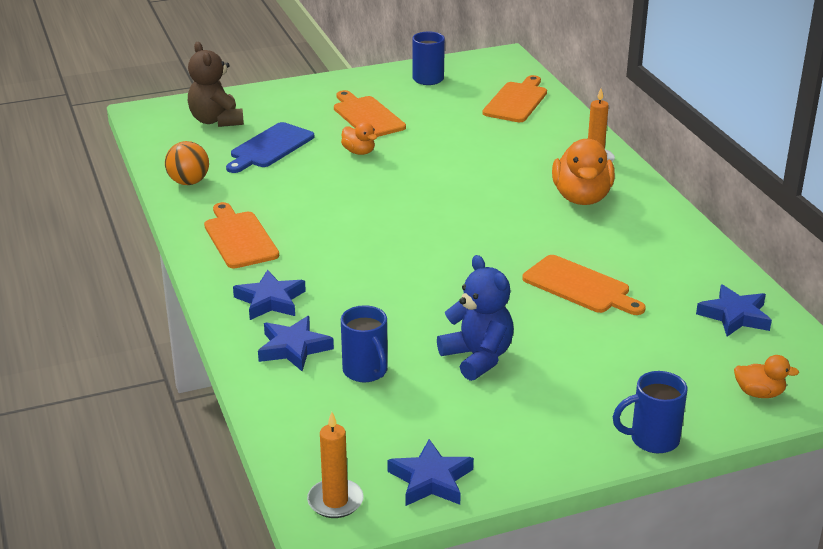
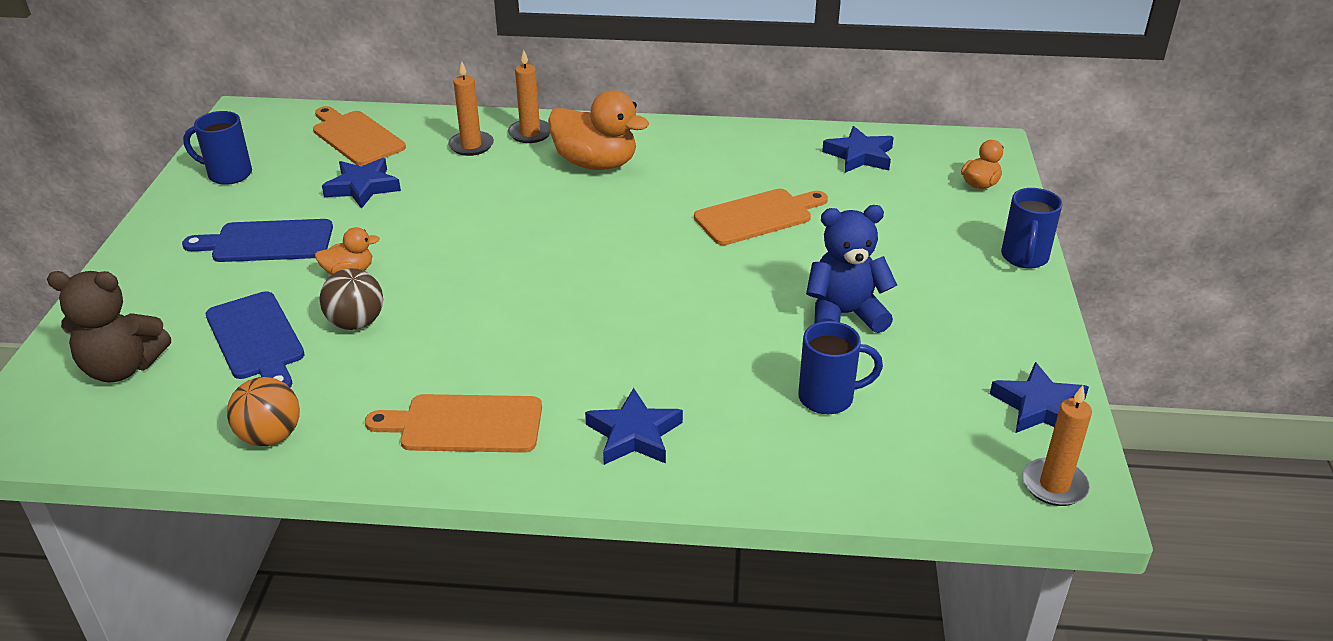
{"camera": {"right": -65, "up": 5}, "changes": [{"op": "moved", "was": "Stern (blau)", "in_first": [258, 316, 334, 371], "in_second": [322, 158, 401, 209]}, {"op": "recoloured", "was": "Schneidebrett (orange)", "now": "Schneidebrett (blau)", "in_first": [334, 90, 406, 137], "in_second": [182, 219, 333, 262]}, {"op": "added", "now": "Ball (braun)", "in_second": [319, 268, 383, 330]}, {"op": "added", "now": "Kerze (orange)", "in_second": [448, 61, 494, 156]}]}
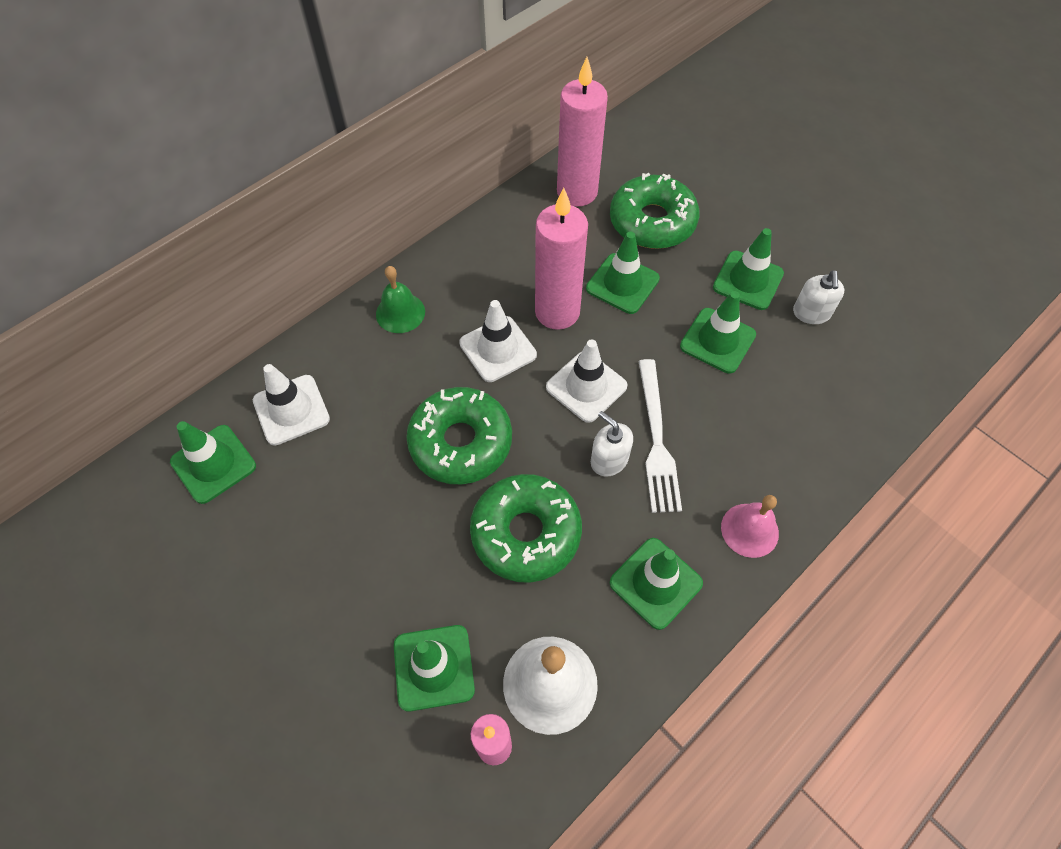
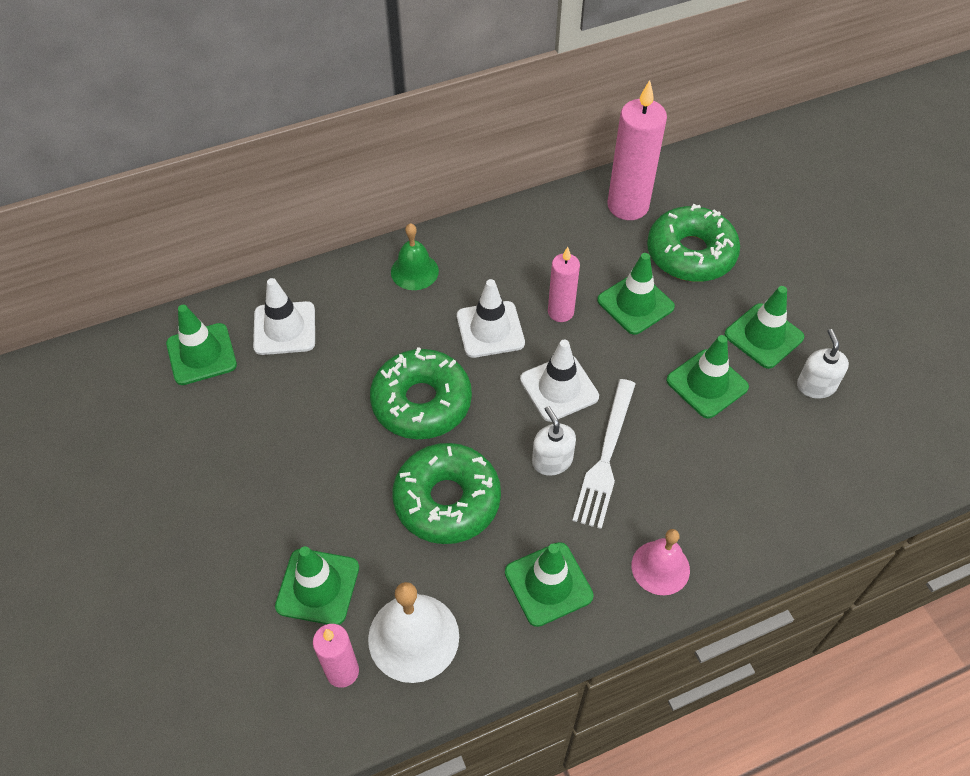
{"camera": {"right": 20, "up": -5}, "changes": [{"op": "resized", "was": "Kerze (rosa)", "in_first": [535, 188, 588, 330], "in_second": [548, 247, 580, 322], "ratio": 0.58}, {"op": "turned", "was": "Seifenspender (weiß)", "in_first": [793, 270, 844, 324], "in_second": [797, 329, 849, 399], "clockwise": 150}]}
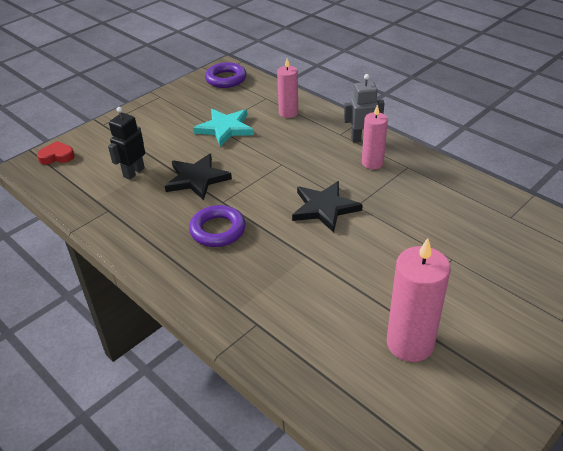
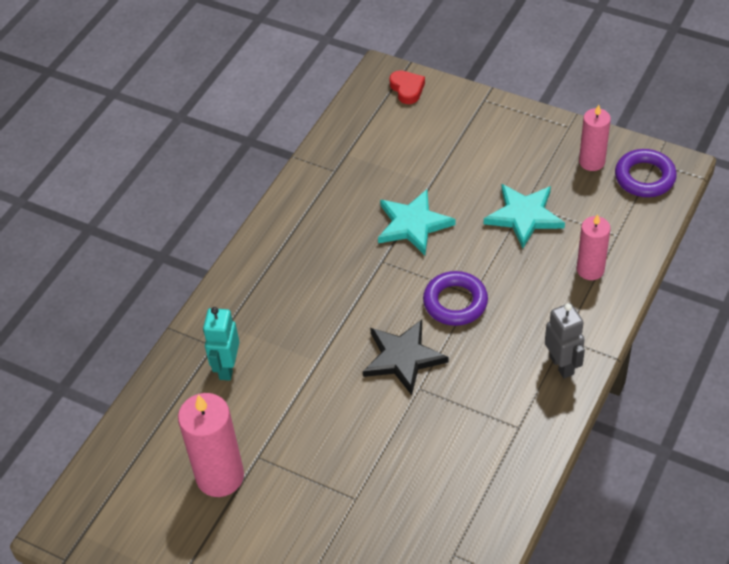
{"camera": {"right": 75, "up": 10}, "changes": [{"op": "removed", "was": "Roboter (schwarz)", "in_first": [108, 107, 145, 180]}, {"op": "recoloured", "was": "Stern (schwarz)", "now": "Stern (türkis)", "in_first": [165, 154, 232, 200], "in_second": [378, 189, 456, 255]}, {"op": "moved", "was": "Ring (lila)", "in_first": [189, 205, 246, 247], "in_second": [423, 271, 488, 326]}, {"op": "moved", "was": "Kerze (rosa)", "in_first": [362, 105, 388, 169], "in_second": [579, 105, 611, 171]}, {"op": "added", "now": "Roboter (türkis)", "in_second": [203, 307, 239, 381]}]}
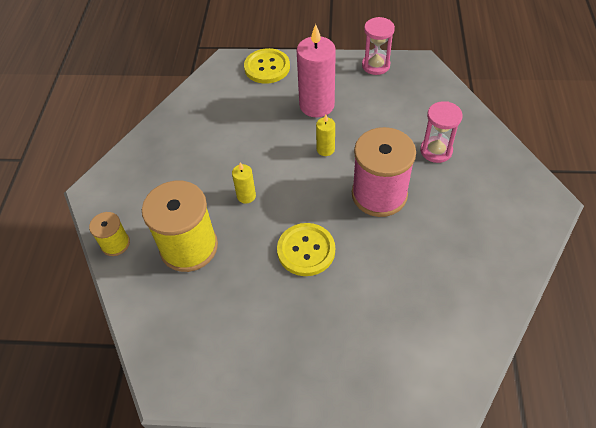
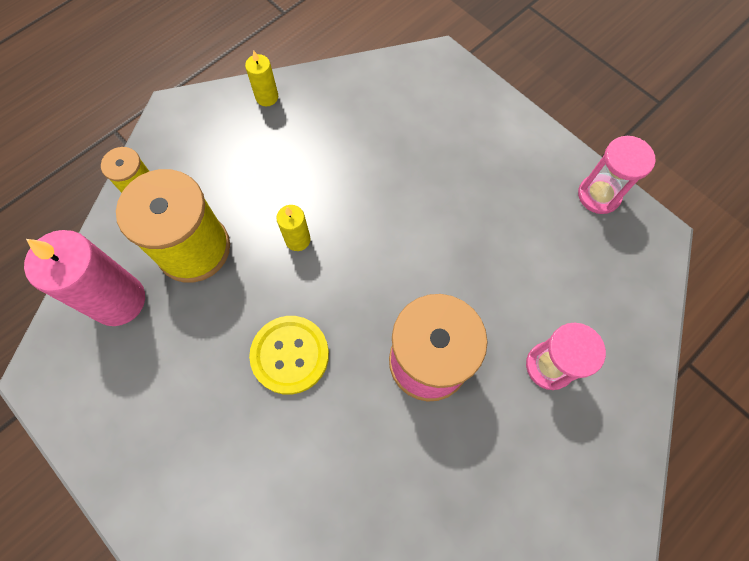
{"camera": {"right": 40, "up": 15}, "changes": [{"op": "removed", "was": "Knopf (gelb)", "in_first": [244, 48, 290, 84]}, {"op": "moved", "was": "Kerze (rosa)", "in_first": [297, 24, 336, 117], "in_second": [24, 230, 145, 326]}, {"op": "moved", "was": "Kerze (gelb)", "in_first": [316, 114, 335, 156], "in_second": [245, 50, 278, 107]}]}
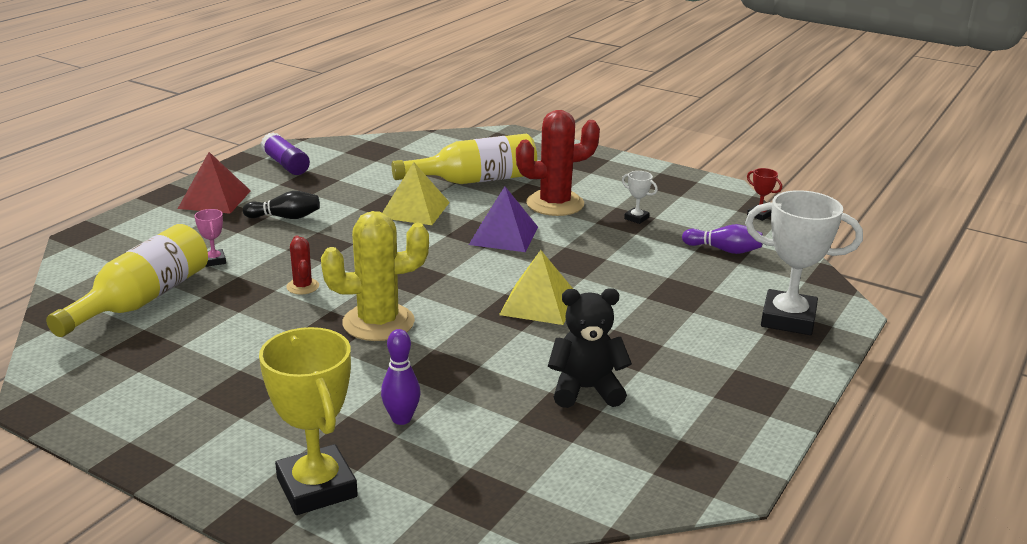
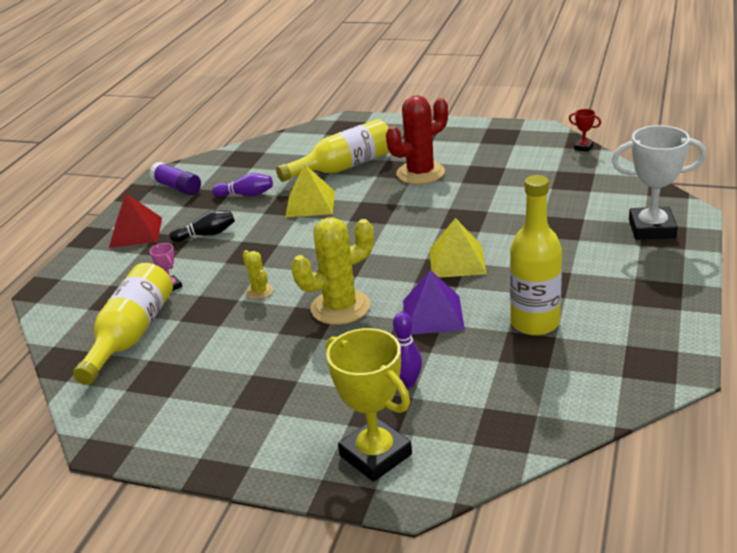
{"camera": {"right": -10, "up": 5}, "changes": [{"op": "recoloured", "was": "Kaktus (rot)", "now": "Kaktus (gelb)", "in_first": [286, 235, 319, 294], "in_second": [242, 250, 273, 299]}, {"op": "moved", "was": "Pyramide (lila)", "in_first": [469, 186, 538, 252], "in_second": [403, 270, 465, 335]}, {"op": "replaced", "was": "Teddybär (schwarz)", "now": "Flasche (gelb)", "in_first": [548, 288, 632, 408], "in_second": [510, 175, 562, 336]}, {"op": "removed", "was": "Pokal (weiß)", "in_first": [622, 171, 658, 224]}, {"op": "moved", "was": "Bowlingkegel (lila)", "in_first": [682, 224, 763, 254], "in_second": [212, 173, 273, 197]}]}
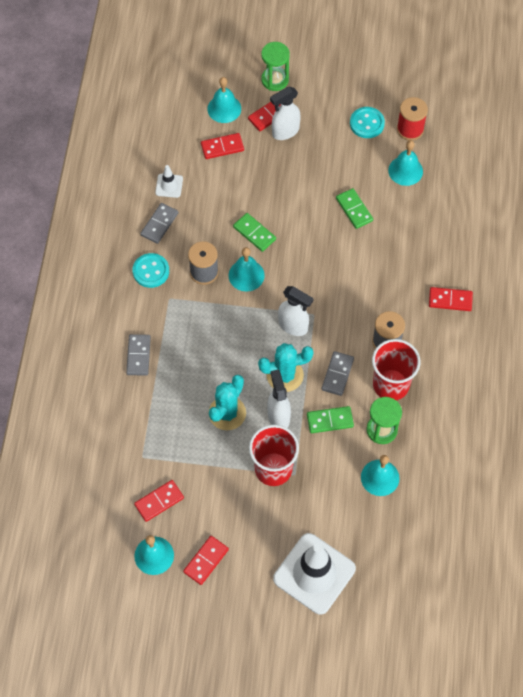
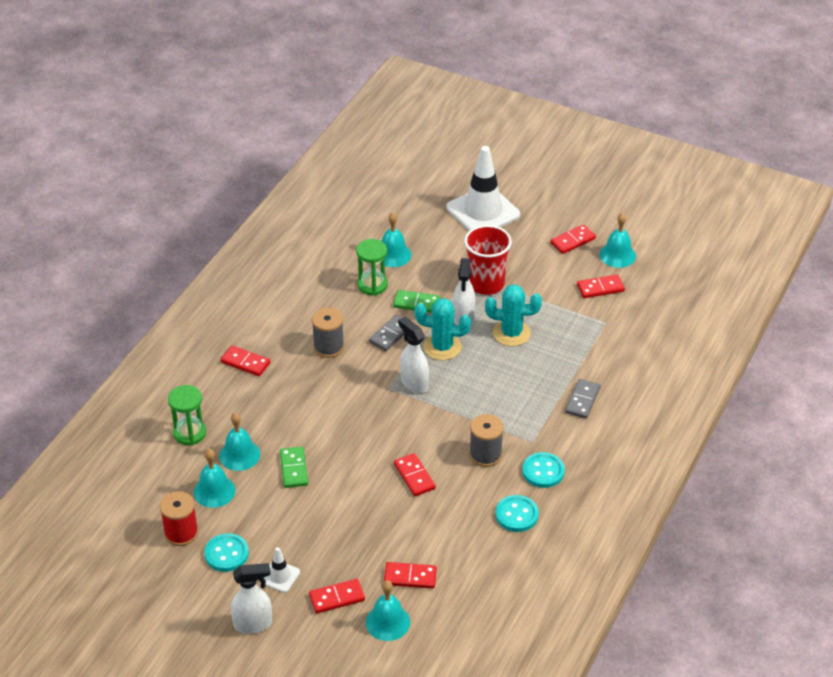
{"camera": {"right": -160, "up": -20}, "changes": [{"op": "replaced", "was": "Dominostein (grau)", "now": "Knopf (türkis)", "in_first": [140, 203, 178, 244], "in_second": [495, 495, 539, 532]}, {"op": "moved", "was": "Leitkegel (weiß)", "in_first": [155, 165, 183, 198], "in_second": [260, 547, 300, 593]}, {"op": "turned", "was": "Kaktus (türkis)", "in_first": [209, 375, 246, 430], "in_second": [485, 284, 542, 346], "clockwise": 45}, {"op": "moved", "was": "Glocke (türkis)", "in_first": [229, 247, 265, 292], "in_second": [219, 413, 260, 471]}, {"op": "recoloured", "was": "Dominostein (grün)", "now": "Dominostein (rot)", "in_first": [233, 213, 276, 252], "in_second": [394, 453, 436, 496]}, {"op": "moved", "was": "Sanduhr (grün)", "in_first": [261, 42, 290, 91], "in_second": [168, 385, 206, 445]}, {"op": "moved", "was": "Sprühflasche (weiß)", "in_first": [270, 87, 301, 140], "in_second": [231, 563, 272, 634]}, {"op": "removed", "was": "Becher (rot)", "in_first": [372, 339, 420, 400]}]}
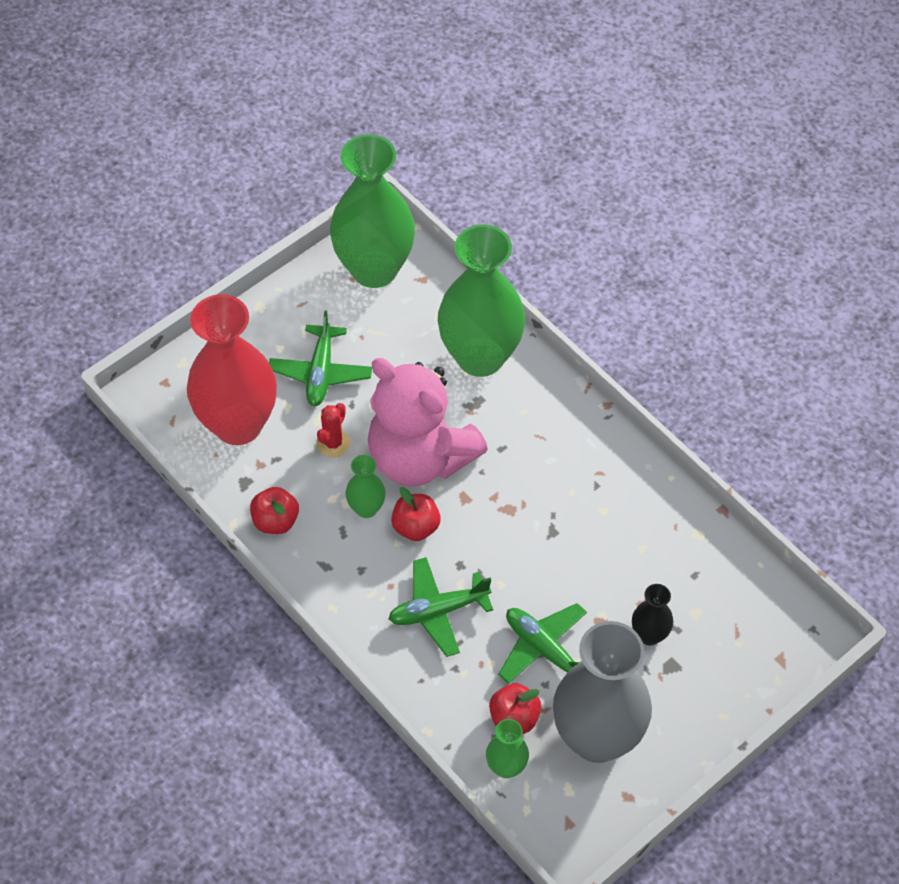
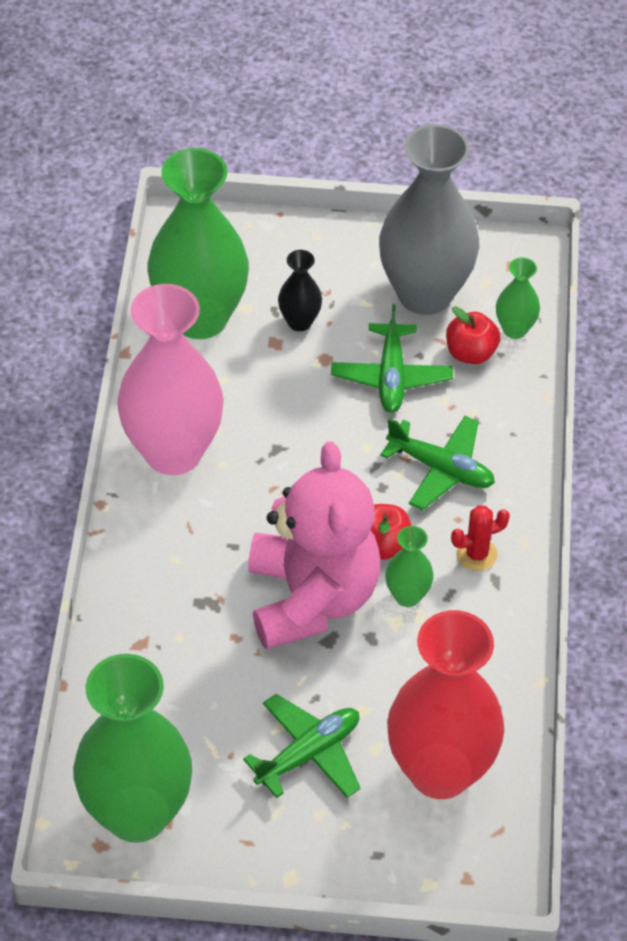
{"camera": {"right": -135, "up": -5}, "changes": [{"op": "removed", "was": "Apfel (rot)", "in_first": [250, 487, 299, 534]}, {"op": "moved", "was": "Kaktus (rot)", "in_first": [316, 403, 350, 457], "in_second": [451, 505, 510, 571]}, {"op": "moved", "was": "Vase (grün)", "in_first": [438, 224, 525, 377], "in_second": [147, 148, 249, 339]}, {"op": "added", "now": "Vase (rosa)", "in_second": [117, 284, 224, 475]}]}
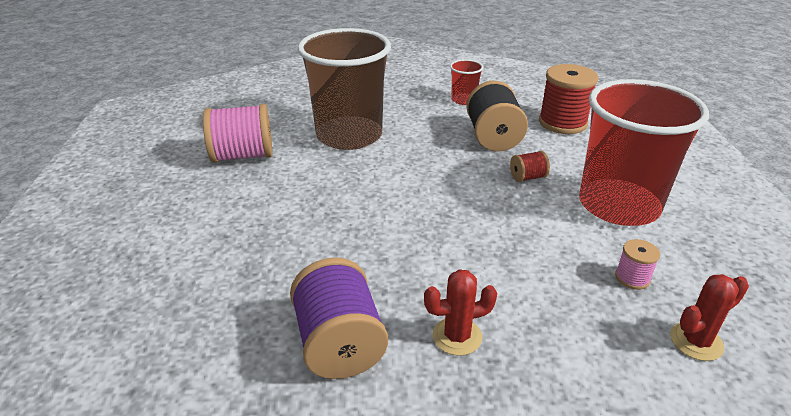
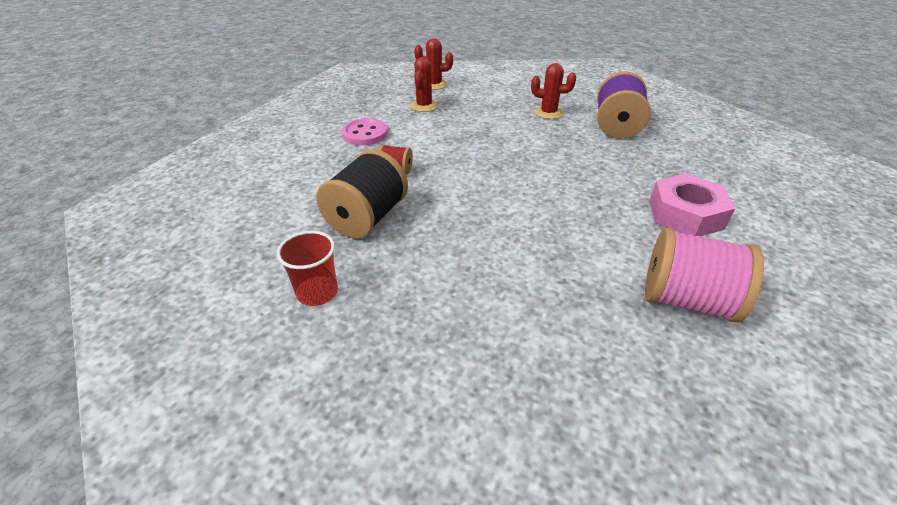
{"camera": {"right": -150, "up": 5}, "changes": [{"op": "removed", "was": "Becher (braun)", "in_first": [298, 28, 391, 150]}, {"op": "removed", "was": "Garnrolle (rot)", "in_first": [539, 64, 598, 134]}, {"op": "replaced", "was": "Becher (rot)", "now": "Knopf (rosa)", "in_first": [579, 79, 709, 226], "in_second": [341, 119, 387, 145]}, {"op": "replaced", "was": "Garnrolle (rosa)", "now": "Kaktus (rot)", "in_first": [615, 239, 660, 290], "in_second": [410, 57, 438, 112]}, {"op": "added", "now": "Sechskantmutter (rosa)", "in_second": [649, 174, 735, 236]}]}
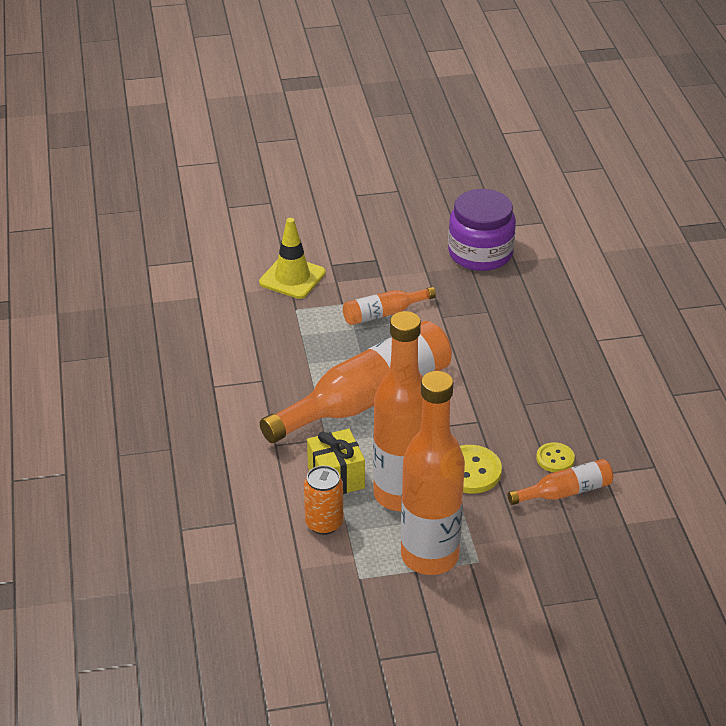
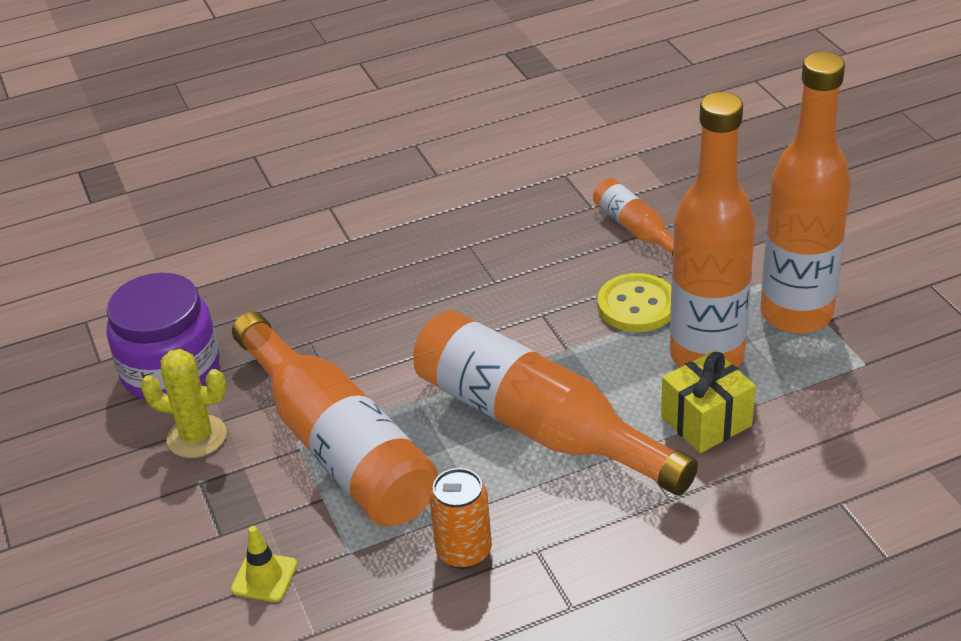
{"camera": {"right": -100, "up": 0}, "changes": [{"op": "resized", "was": "Leitkegel (gelb)", "in_first": [259, 218, 326, 299], "in_second": [231, 526, 297, 602], "ratio": 0.59}, {"op": "moved", "was": "Dose (orange)", "in_first": [304, 465, 343, 535], "in_second": [429, 468, 492, 569]}, {"op": "resized", "was": "Flasche (orange)", "in_first": [343, 287, 436, 325], "in_second": [232, 312, 438, 527], "ratio": 2.1}, {"op": "removed", "was": "Knopf (gelb)", "in_first": [536, 442, 575, 472]}, {"op": "added", "now": "Kaktus (gelb)", "in_second": [140, 349, 227, 458]}]}
